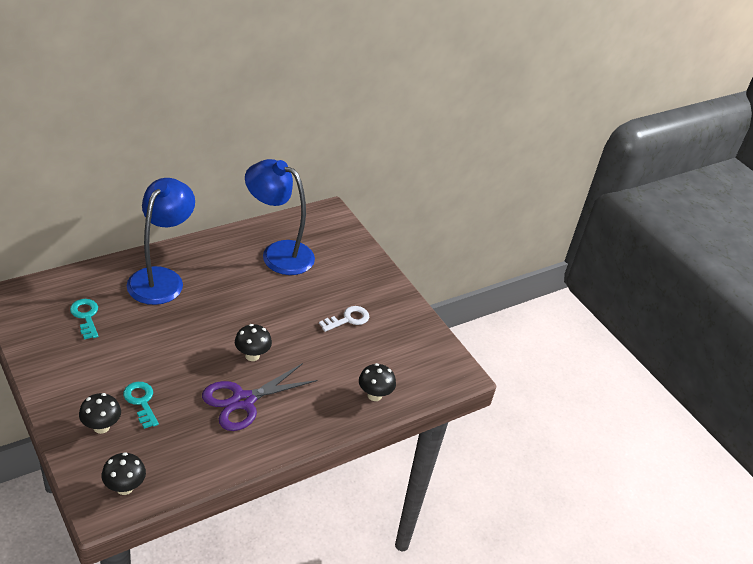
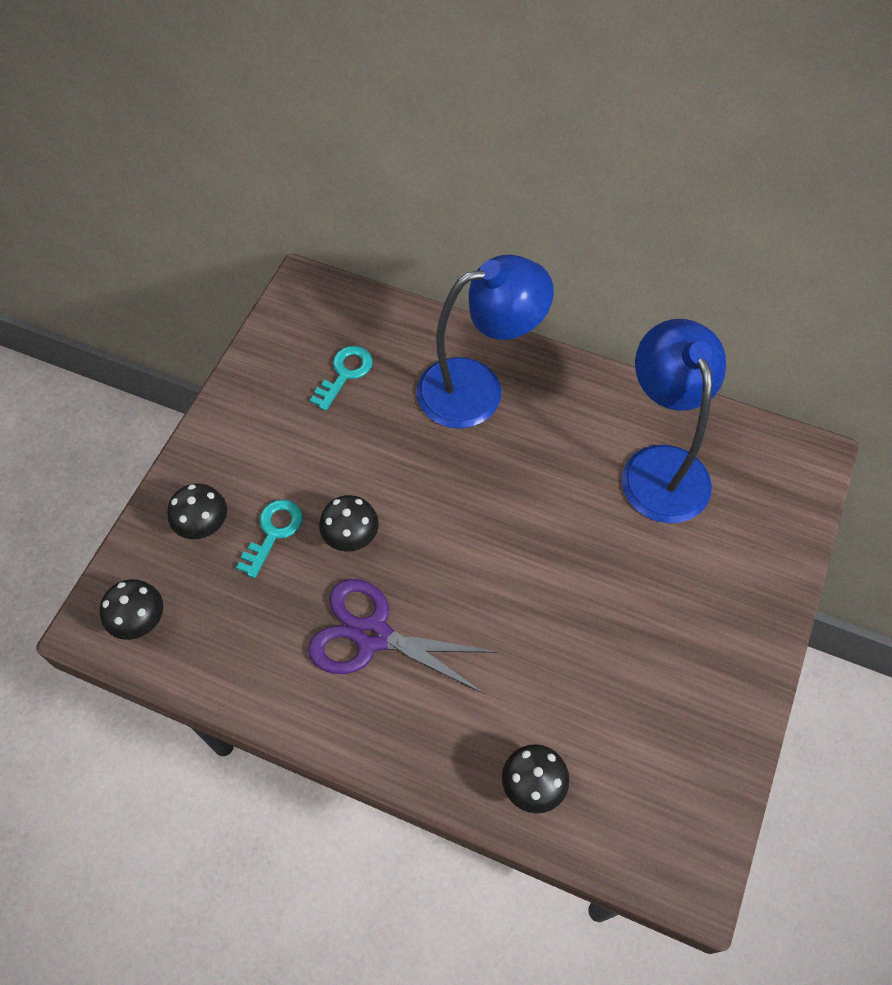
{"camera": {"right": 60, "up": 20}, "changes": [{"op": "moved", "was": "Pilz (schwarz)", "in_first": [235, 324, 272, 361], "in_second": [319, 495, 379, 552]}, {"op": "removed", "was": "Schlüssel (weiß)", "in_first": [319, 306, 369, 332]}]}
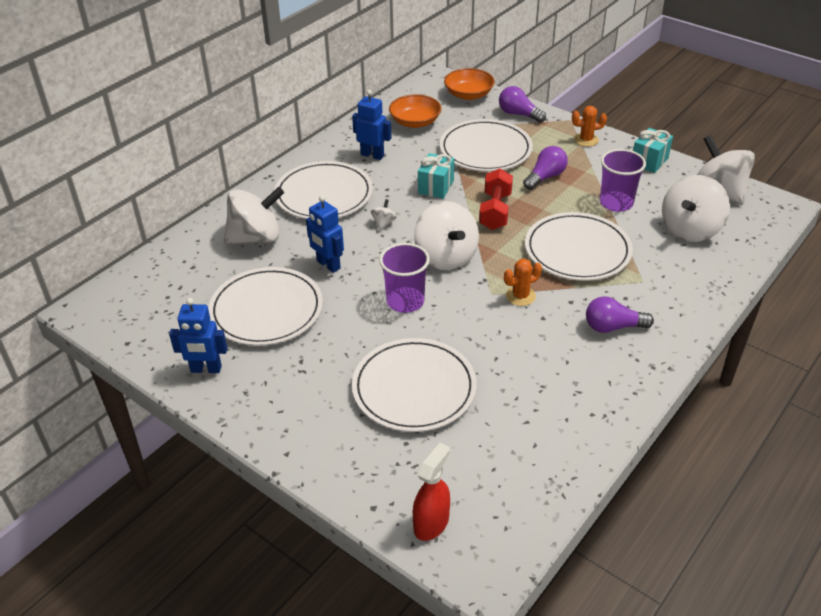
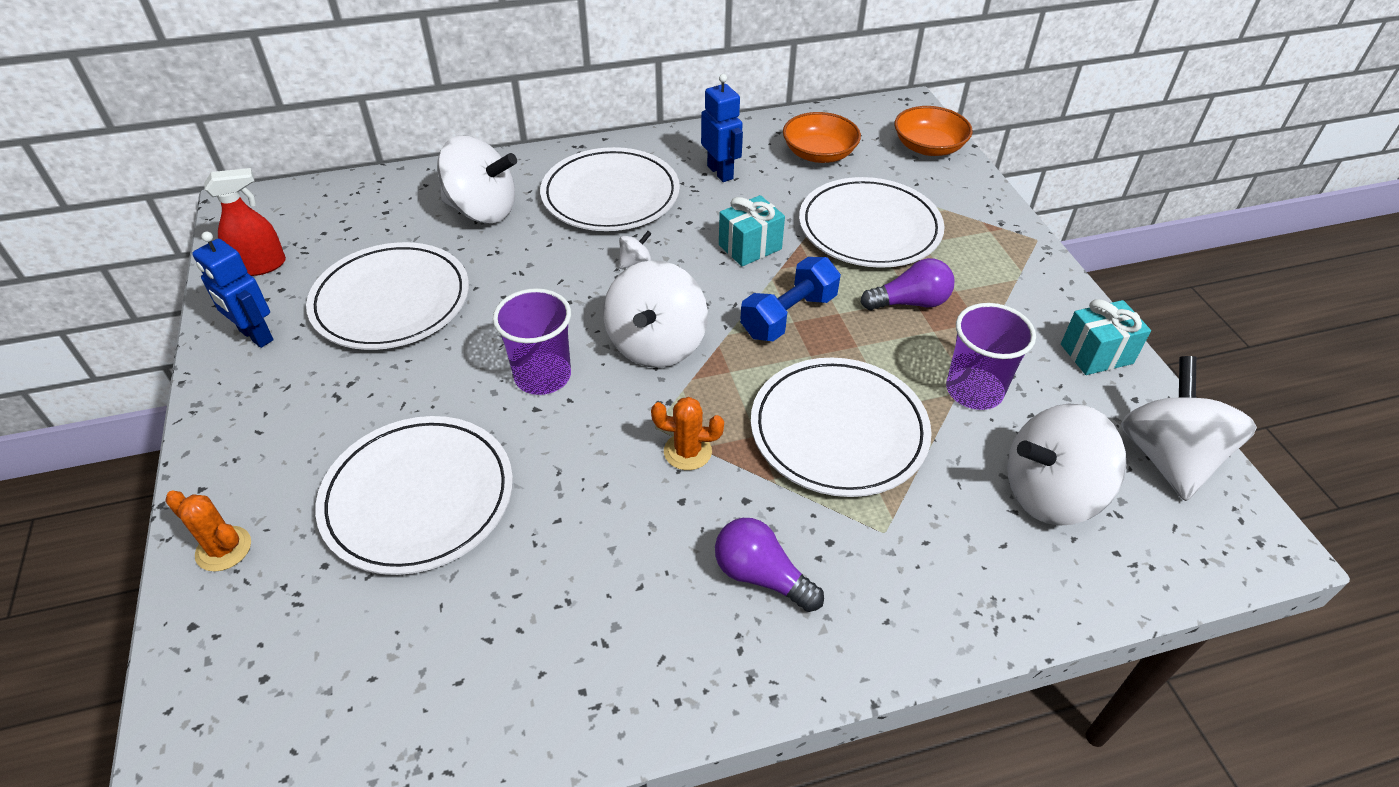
{"camera": {"right": 35, "up": 5}, "changes": [{"op": "removed", "was": "Roboter (blau)", "in_first": [306, 195, 344, 273]}, {"op": "moved", "was": "Sprühflasche (rot)", "in_first": [413, 443, 450, 541], "in_second": [204, 168, 286, 276]}, {"op": "recoloured", "was": "Hantel (rot)", "now": "Hantel (blau)", "in_first": [479, 169, 513, 230], "in_second": [740, 257, 841, 341]}, {"op": "removed", "was": "Glühbirne (lila)", "in_first": [499, 86, 546, 123]}, {"op": "moved", "was": "Kaktus (orange)", "in_first": [572, 106, 607, 147], "in_second": [165, 491, 251, 572]}]}
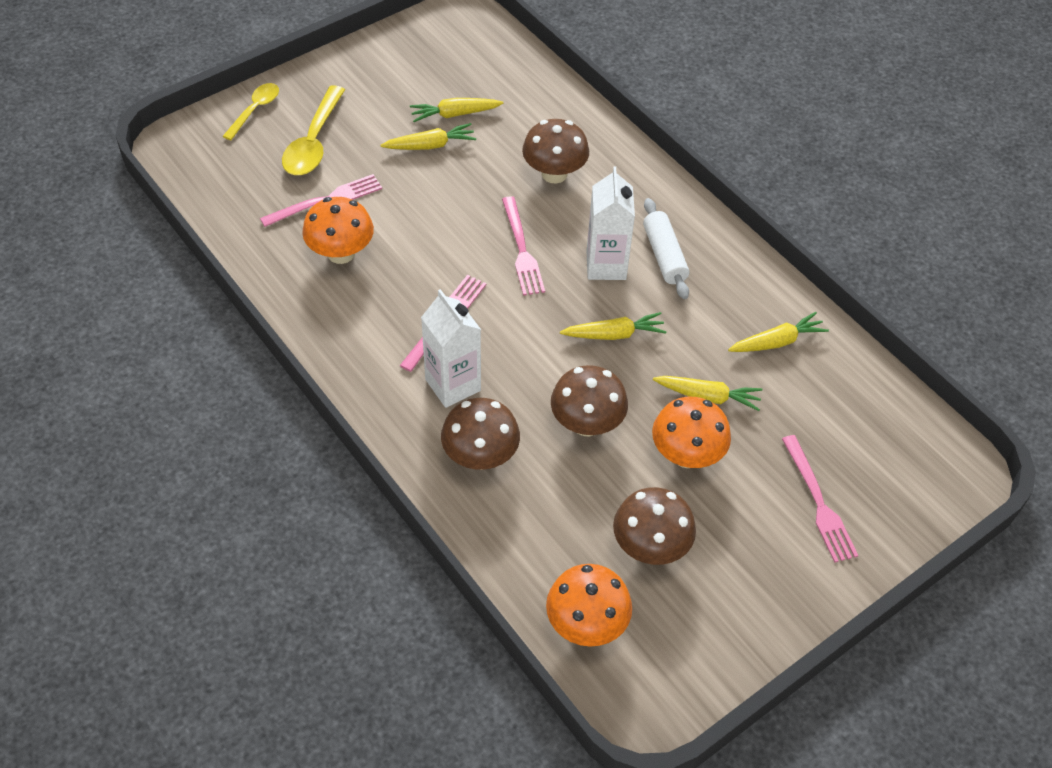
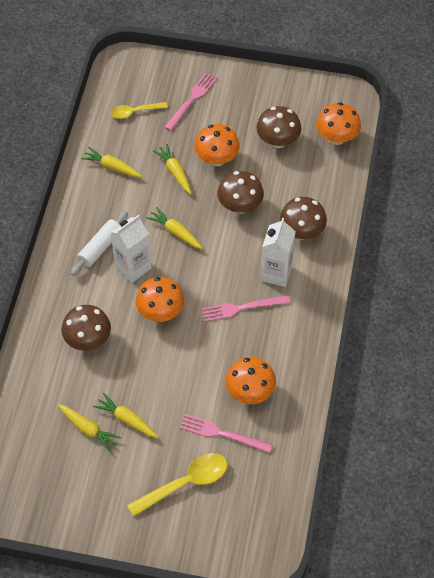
{"camera": {"right": -130, "up": 5}, "changes": [{"op": "moved", "was": "Löffel (gelb)", "in_first": [223, 83, 279, 140], "in_second": [110, 102, 168, 119]}, {"op": "replaced", "was": "Gabel (rosa)", "now": "Pilz (orange)", "in_first": [502, 196, 545, 296], "in_second": [135, 277, 184, 322]}]}
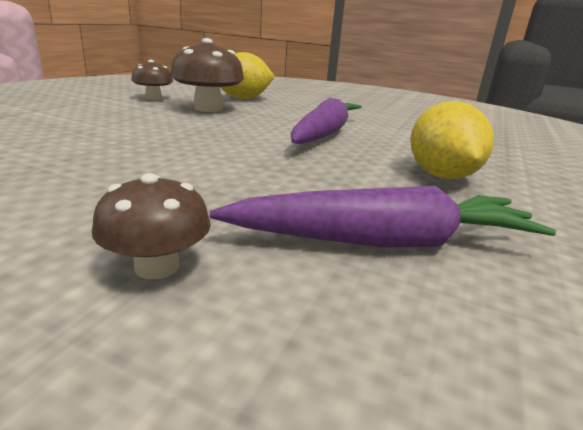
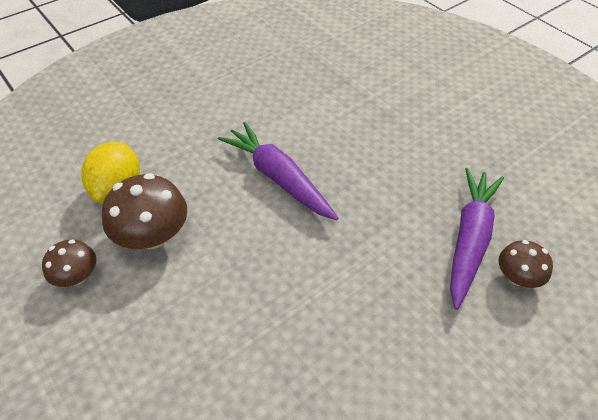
{"camera": {"right": -60, "up": 25}, "changes": [{"op": "moved", "was": "Pilz (braun)", "in_first": [92, 173, 211, 279], "in_second": [499, 240, 553, 288]}, {"op": "removed", "was": "Zitrone (gelb)", "in_first": [410, 101, 494, 179]}]}
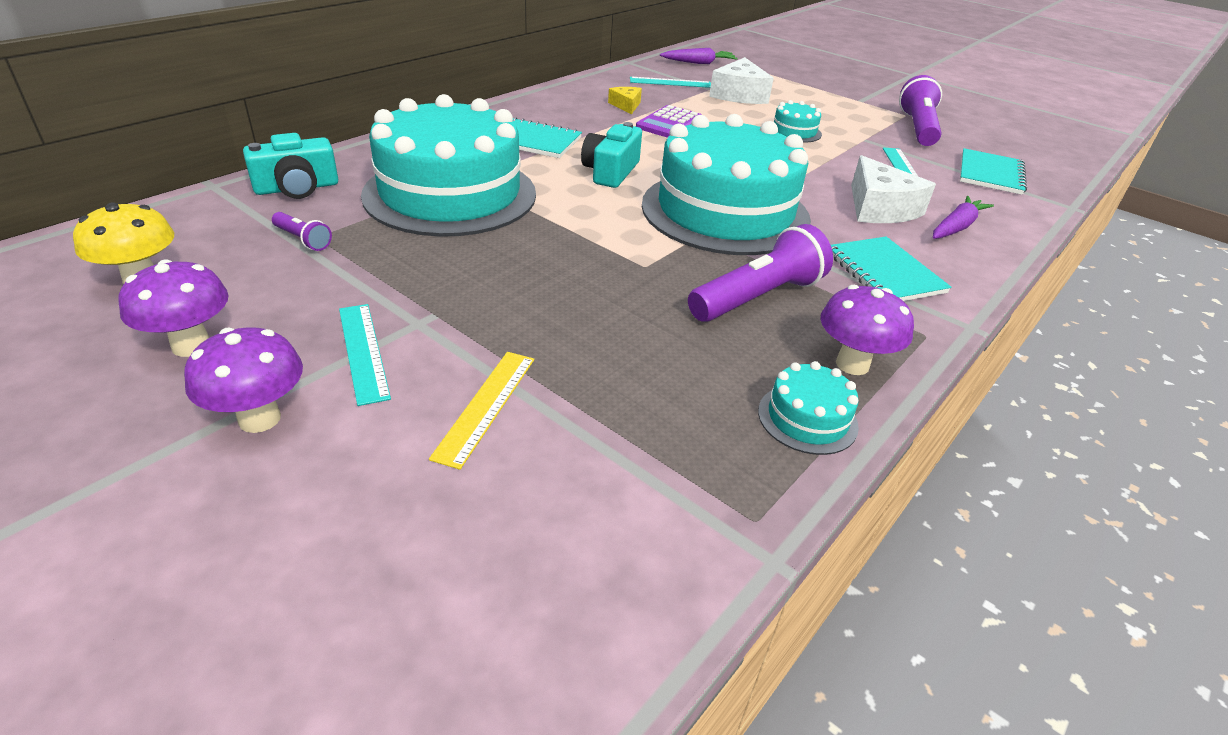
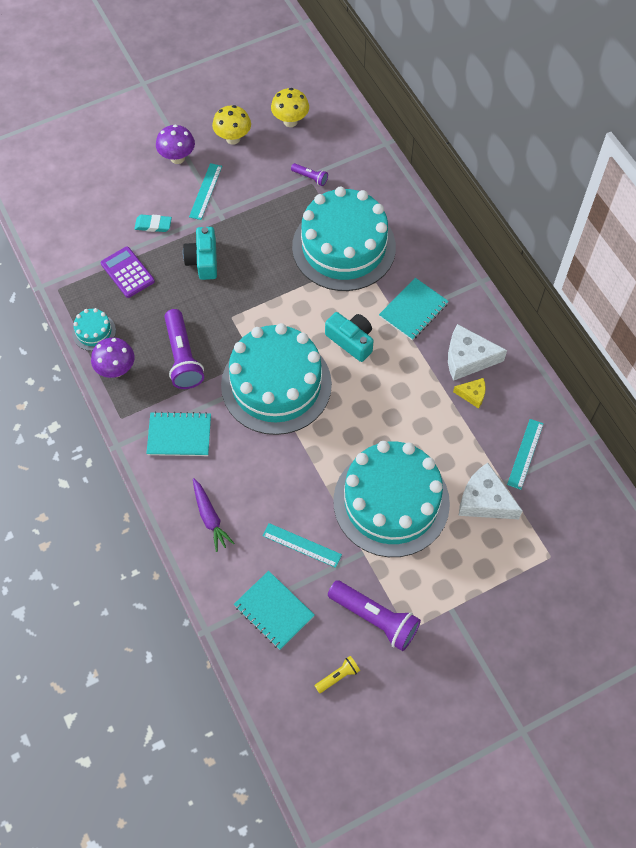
{"camera": {"right": 115, "up": 25}, "changes": [{"op": "recoloured", "was": "Pilz (lila)", "now": "Pilz (gelb)", "in_first": [118, 259, 229, 357], "in_second": [212, 105, 251, 145]}, {"op": "moved", "was": "Kamera (türkis)", "in_first": [243, 133, 338, 199], "in_second": [183, 227, 217, 280]}, {"op": "turned", "was": "Taschenlampe (lila)", "in_first": [272, 212, 332, 251], "in_second": [291, 163, 328, 186], "clockwise": -120}, {"op": "turned", "was": "Lineal (türkis)", "in_first": [339, 304, 391, 406], "in_second": [189, 163, 222, 220], "clockwise": -75}, {"op": "replaced", "was": "Lineal (gelb)", "now": "Radiergummi (türkis)", "in_first": [429, 352, 534, 470], "in_second": [134, 215, 172, 232]}, {"op": "moved", "was": "Taschenrechner (lila)", "in_first": [636, 105, 702, 138], "in_second": [101, 247, 155, 298]}, {"op": "removed", "was": "Karotte (lila)", "in_first": [660, 48, 738, 64]}, {"op": "resized", "was": "Kuchen (türkis)", "in_first": [774, 100, 822, 143], "in_second": [333, 441, 450, 557], "ratio": 2.49}, {"op": "moved", "was": "Käse (weiß)", "in_first": [851, 155, 936, 223], "in_second": [448, 324, 507, 381]}, {"op": "added", "now": "Taschenlampe (gelb)", "in_second": [315, 656, 360, 693]}]}
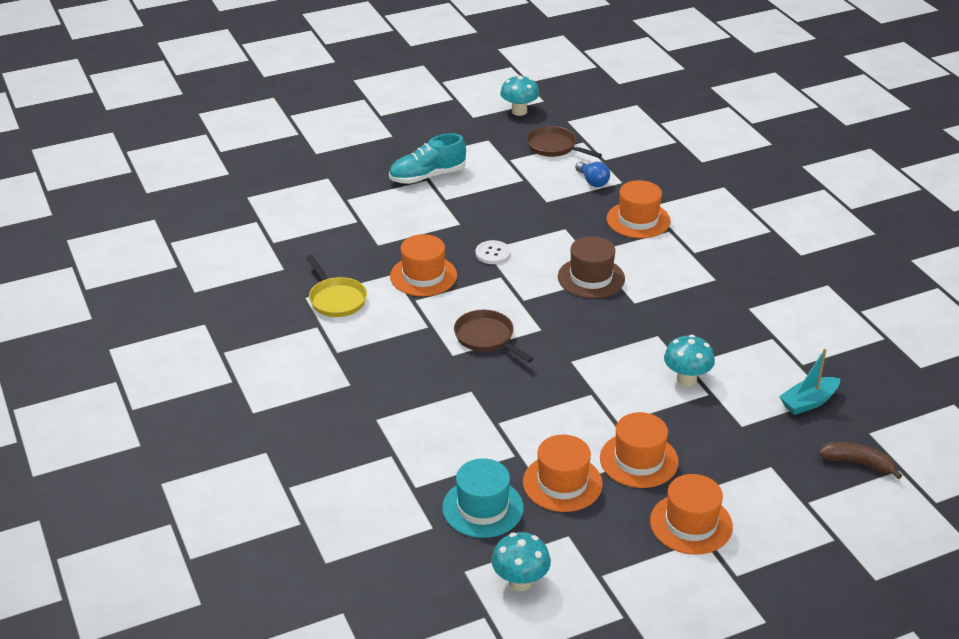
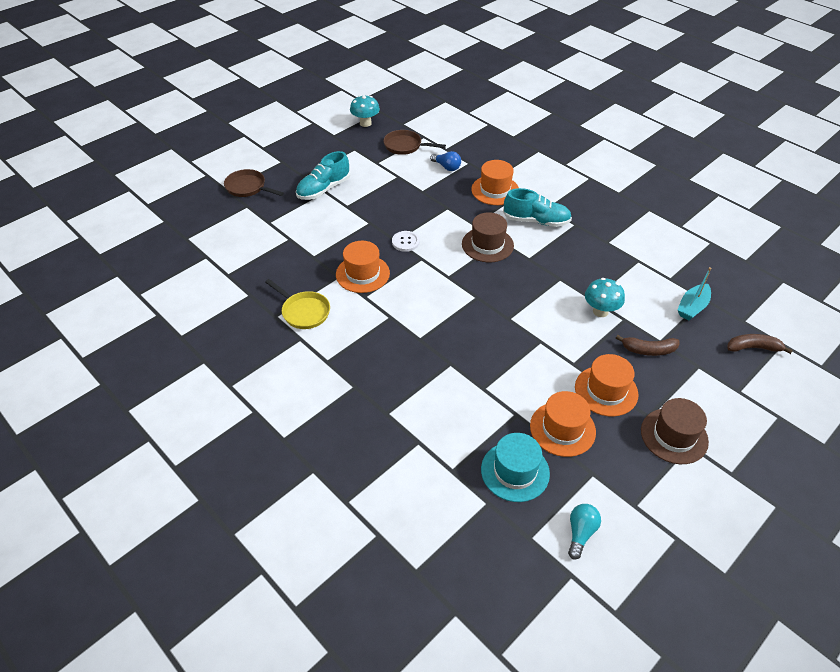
{"camera": {"right": -20, "up": 10}, "changes": [{"op": "moved", "was": "Pfanne (braun)", "in_first": [454, 310, 533, 363], "in_second": [224, 169, 284, 197]}, {"op": "replaced", "was": "Pilz (türkis)", "now": "Glühbirne (türkis)", "in_first": [492, 532, 551, 591], "in_second": [568, 504, 601, 560]}, {"op": "recoloured", "was": "Hut (orange)", "now": "Hut (braun)", "in_first": [650, 474, 733, 555], "in_second": [641, 398, 709, 464]}, {"op": "added", "now": "Schuh (türkis)", "in_second": [503, 188, 572, 227]}, {"op": "added", "now": "Banane (braun)", "in_second": [616, 335, 680, 356]}]}
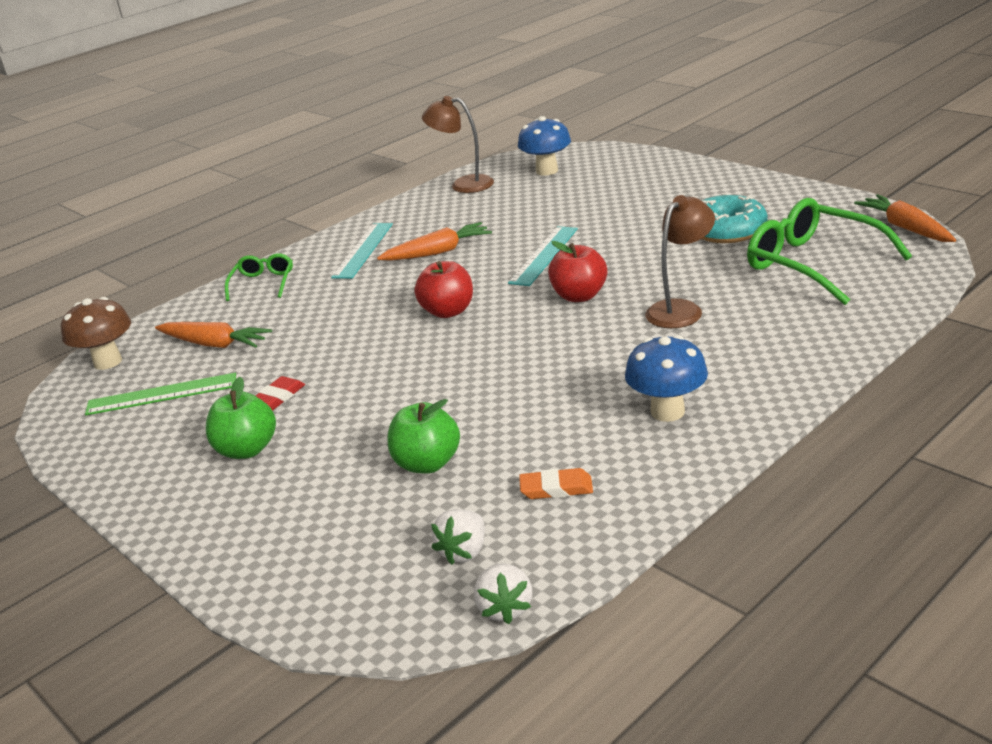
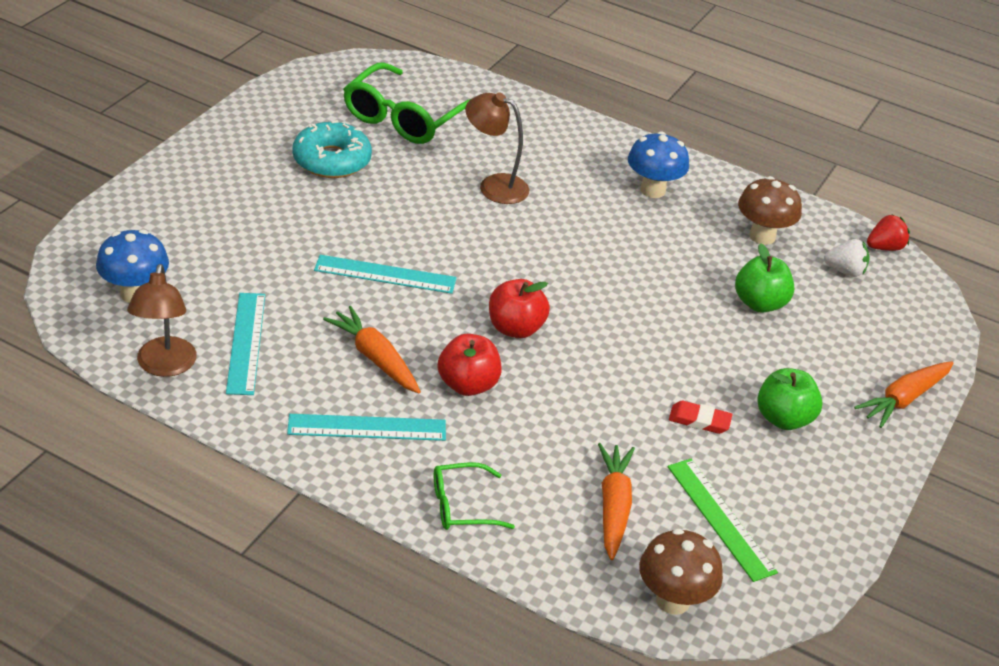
{"camera": {"right": -115, "up": 10}, "changes": [{"op": "recoloured", "was": "Erdbeere (weiß)", "now": "Erdbeere (rot)", "in_first": [474, 563, 532, 624], "in_second": [867, 215, 910, 251]}, {"op": "replaced", "was": "Radiergummi (orange)", "now": "Pilz (braun)", "in_first": [519, 468, 593, 499], "in_second": [738, 176, 802, 245]}, {"op": "moved", "was": "Apfel (rot)", "in_first": [548, 241, 607, 302], "in_second": [438, 334, 502, 396]}, {"op": "moved", "was": "Karotte (orange)", "in_first": [854, 194, 956, 242], "in_second": [854, 361, 954, 428]}, {"op": "added", "now": "Lineal (türkis)", "in_second": [226, 293, 265, 395]}]}
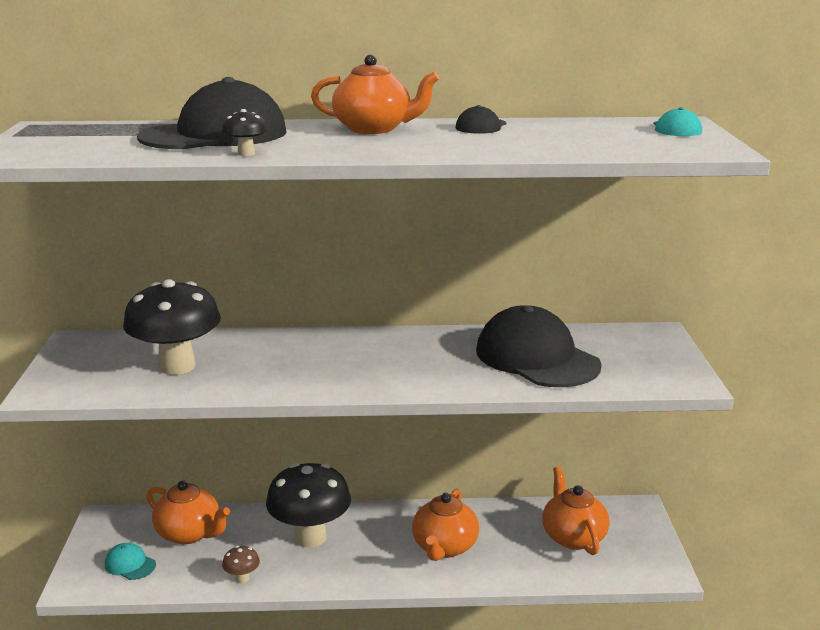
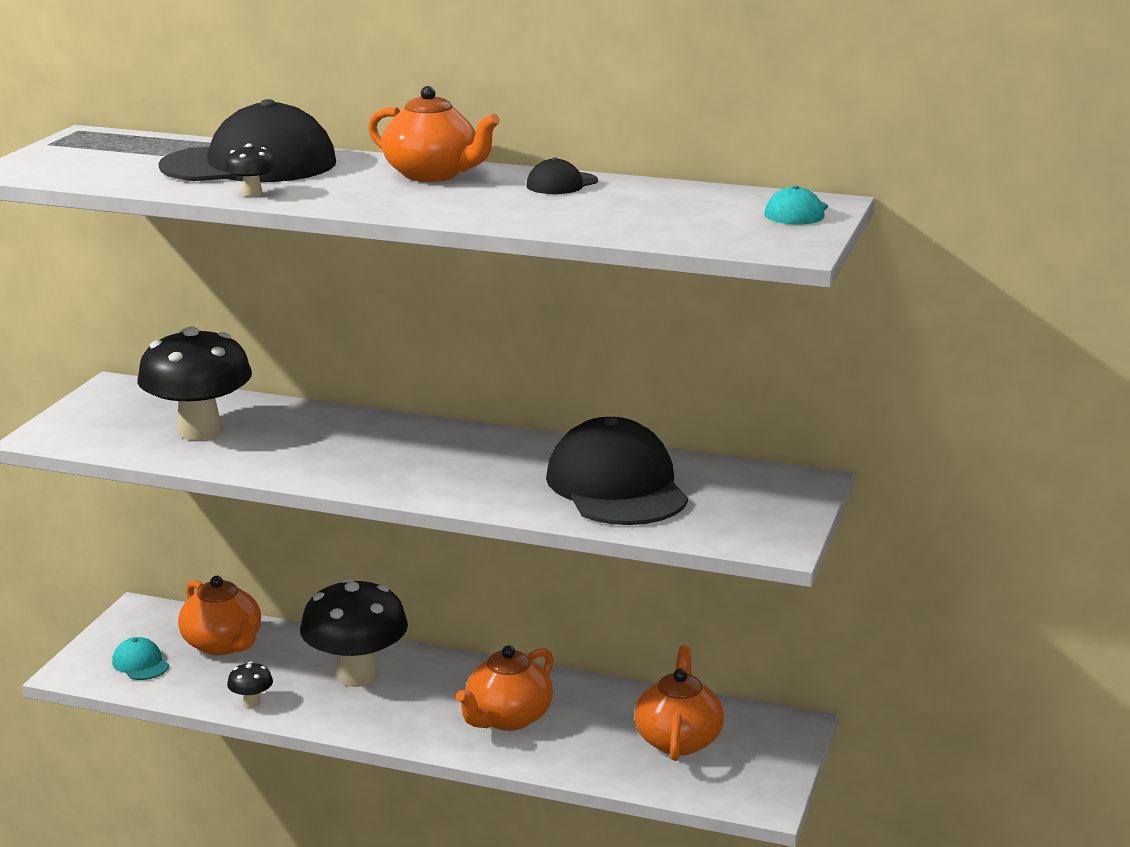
{"camera": {"right": 20, "up": 0}, "changes": [{"op": "recoloured", "was": "Pilz (braun)", "now": "Pilz (schwarz)", "in_first": [222, 546, 260, 584], "in_second": [227, 662, 273, 708]}]}
